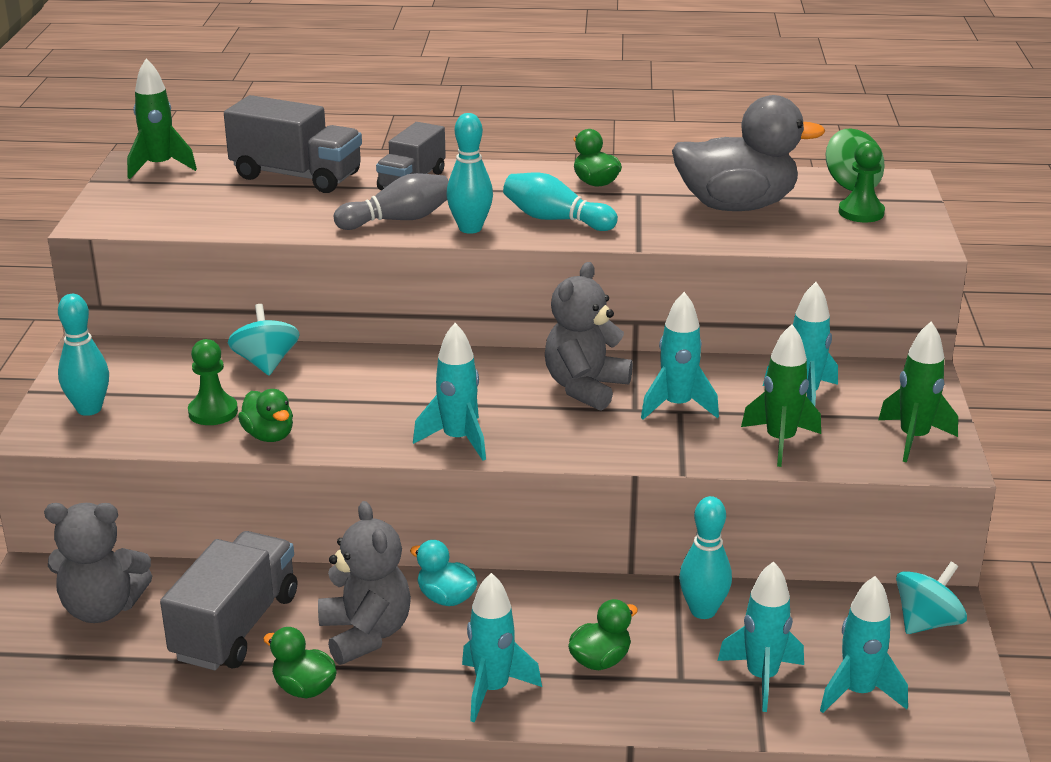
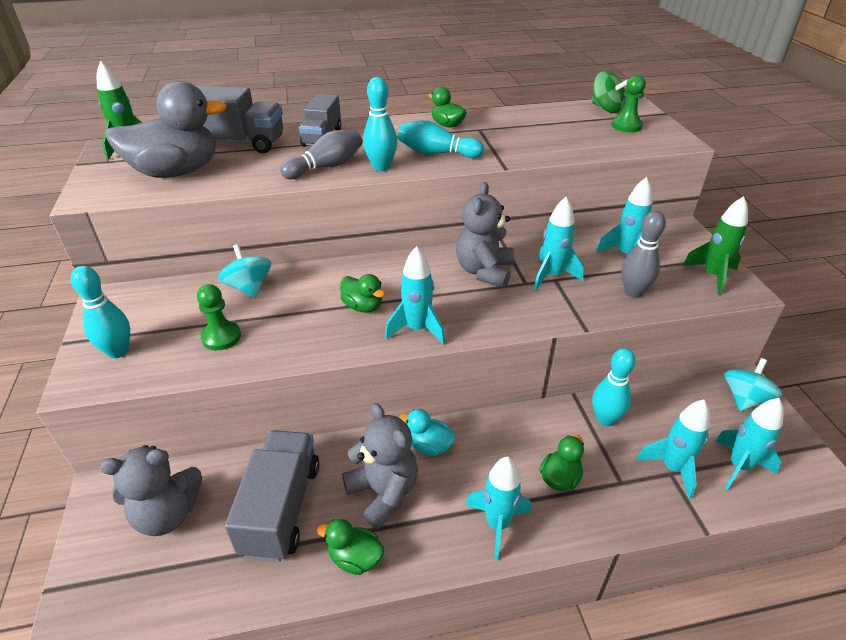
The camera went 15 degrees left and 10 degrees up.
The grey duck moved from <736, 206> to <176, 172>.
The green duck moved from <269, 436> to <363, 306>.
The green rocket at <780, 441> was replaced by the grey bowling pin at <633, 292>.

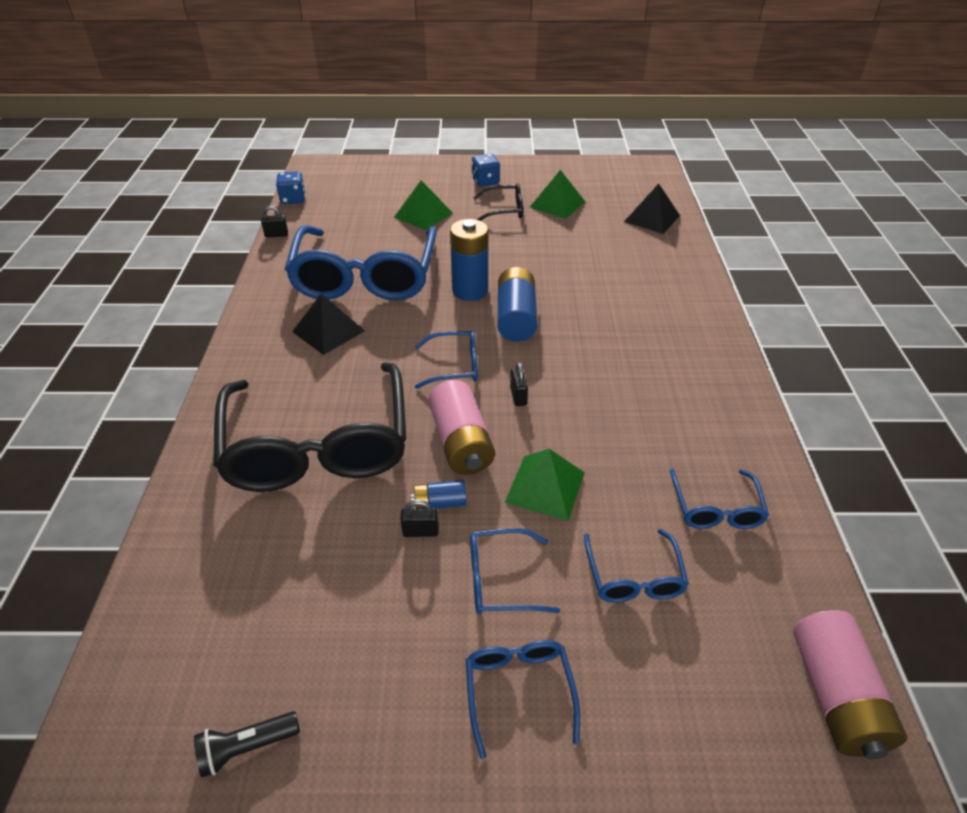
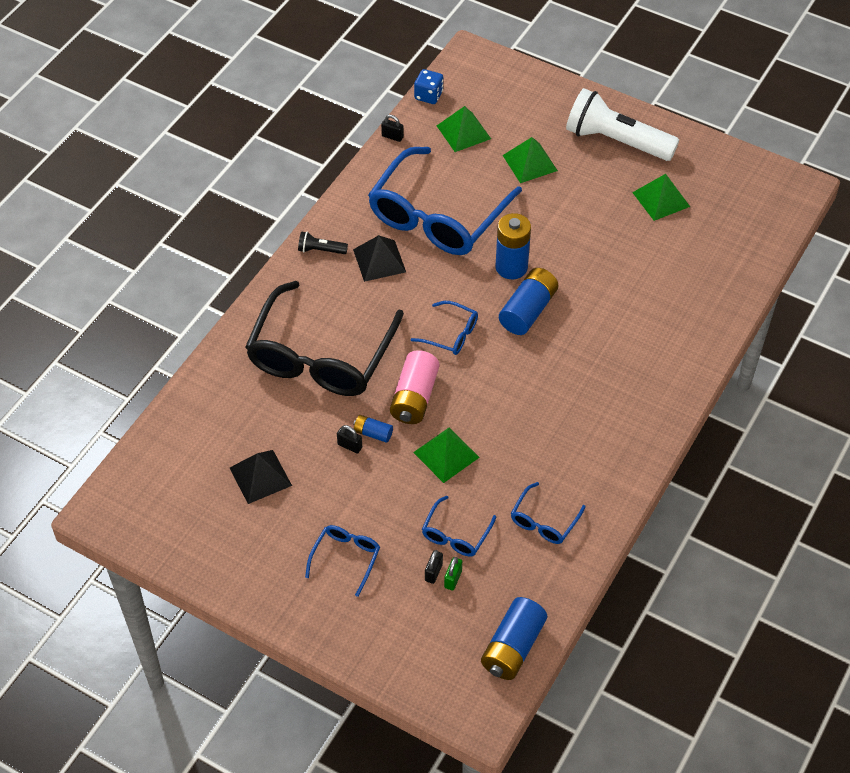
The camera went 30 degrees right and 10 degrees up.
The black pyramid moved from <652, 218> to <260, 476>.
The black flashlight moved from <247, 747> to <320, 250>.
The black padlock moved from <518, 396> to <433, 572>.
The green pyramid at <463, 132> appeared.
The green padlock at <453, 579> appeared.
The pink battery at <836, 696> became the blue battery at <513, 647>.
The blue dice at <485, 181> was replaced by the white flashlight at <616, 141>.
The blue glasses at <501, 580> disappeared.
The black glasses at <504, 210> disappeared.

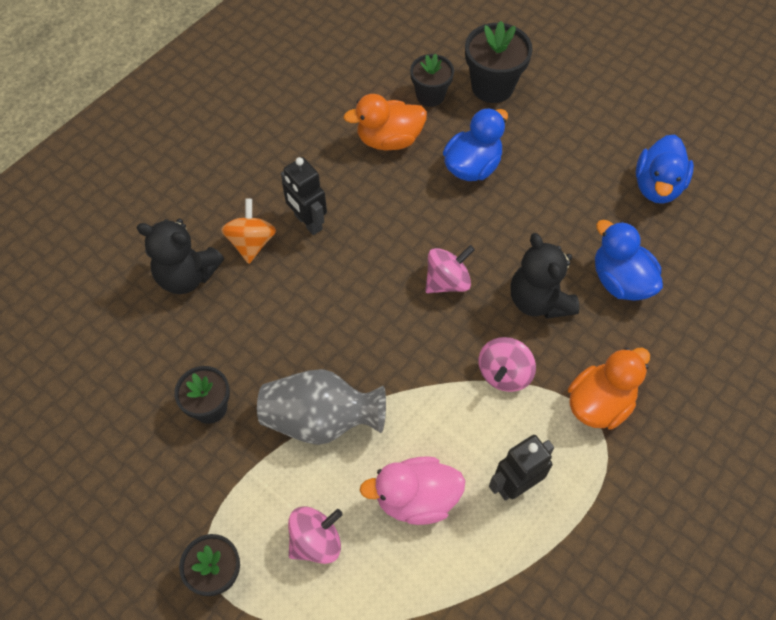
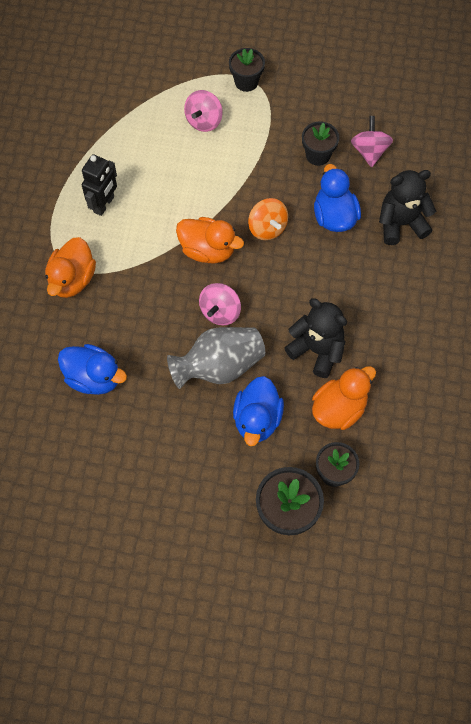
The camera went 150 degrees right and 5 degrees up.
The grey vase moved from <321, 419> to <219, 366>.
The orange duck at <208, 250> appeared.
The orange spinning top moved from <251, 243> to <267, 228>.
The black teddy bear moved from <539, 300> to <317, 350>.
The blue duck moved from <657, 186> to <334, 216>.
The pink spinning top moved from <504, 373> to <369, 151>.
The black robot at <308, 222> disappeared.
The pink duck at <416, 498> disappeared.

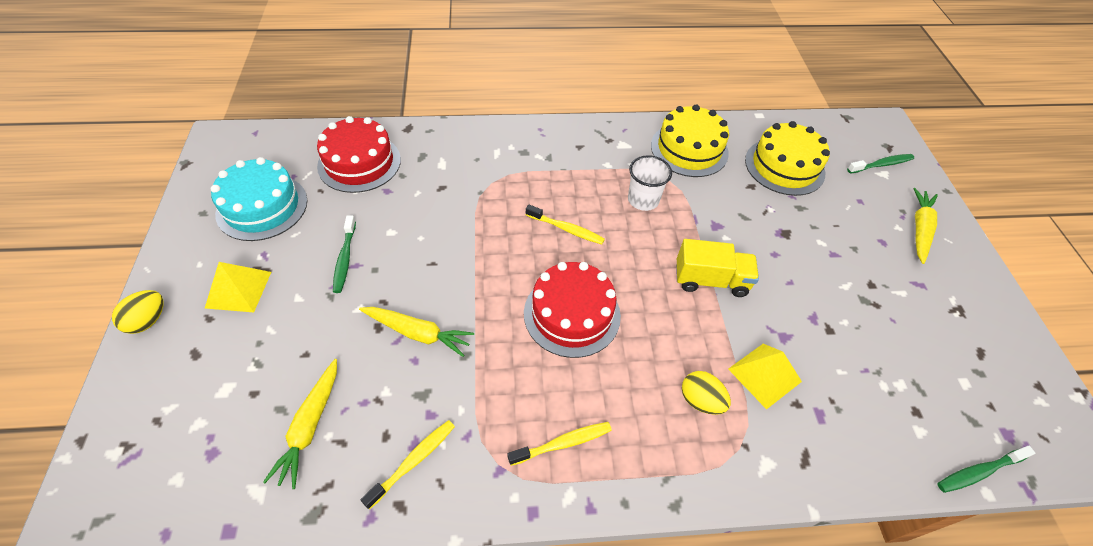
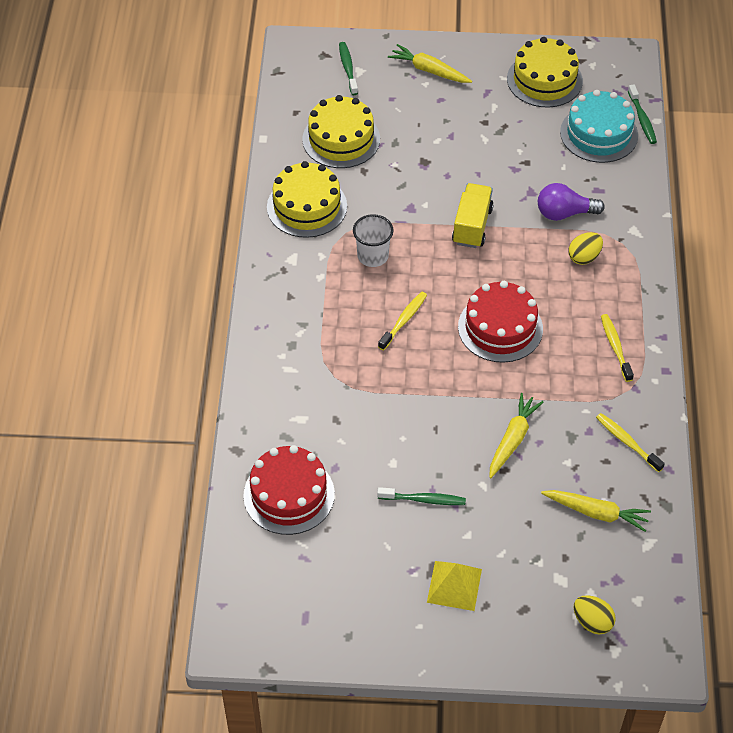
The camera went 80 degrees left and 0 degrees up.
The yellow cake at <544, 80> appeared.
The yellow pyramid at <764, 375> was replaced by the purple light bulb at <564, 213>.
The turquoise cake moved from <262, 207> to <599, 134>.
The yellow egg moved from <148, 321> to <592, 622>.

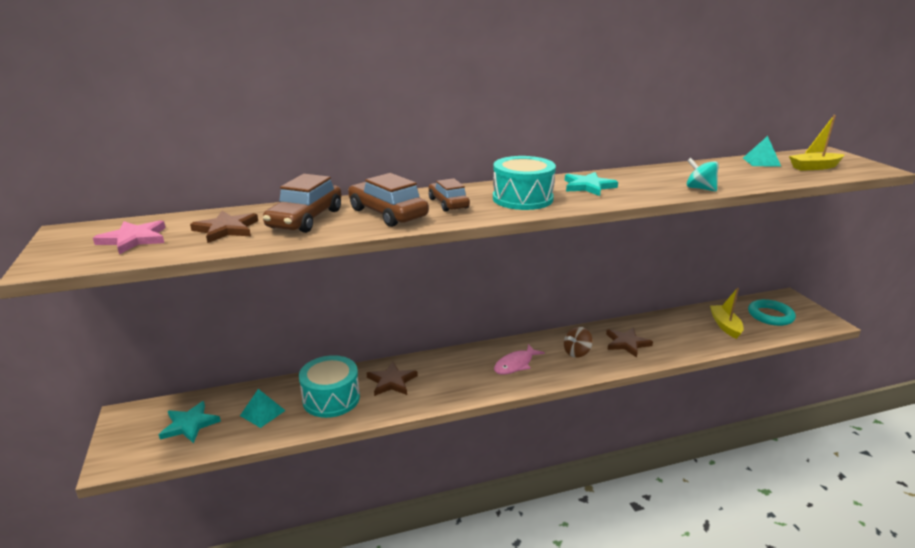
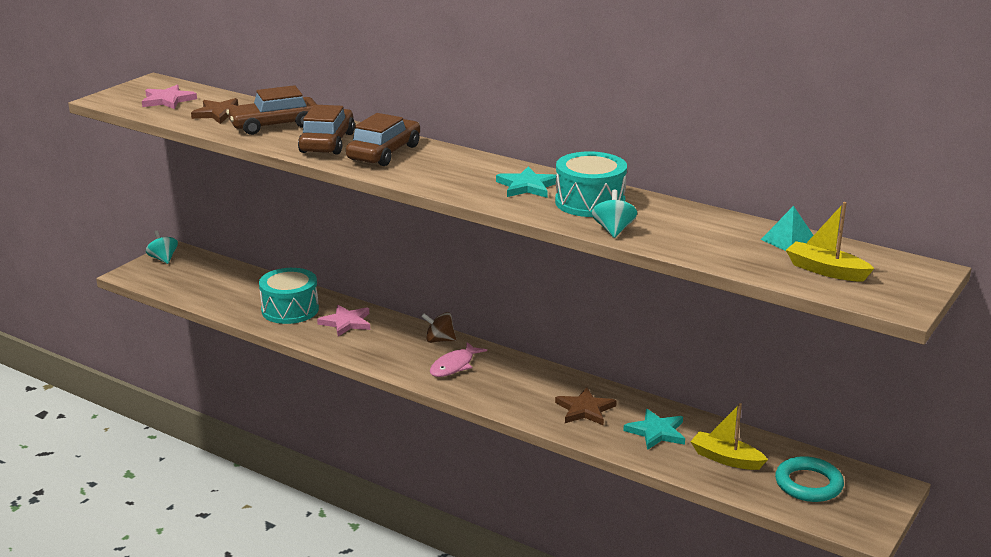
The camera went 50 degrees right and 0 degrees up.
The turquoise spinning top at <163, 259> appeared.
The brown star at <391, 381> became the pink star at <346, 322>.
The brown car at <448, 203> changed to 1.53 times the size.
The brown spinning top moved from <577, 352> to <439, 340>.
The pink fish at <515, 364> turned 60 degrees counterclockwise.
The turquoise drum moved from <522, 199> to <590, 202>.
The turquoise star moved from <189, 424> to <656, 432>.
The yellow boat at <725, 326> turned 105 degrees counterclockwise.
The turquoise pyramid at <262, 413> disappeared.

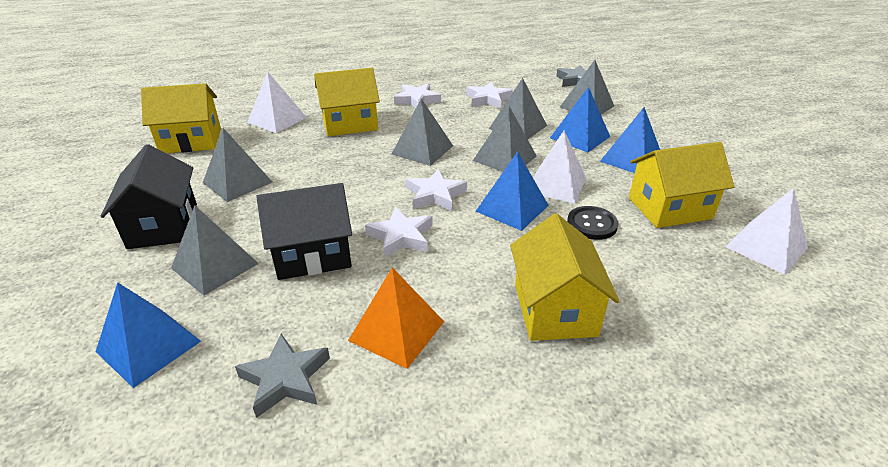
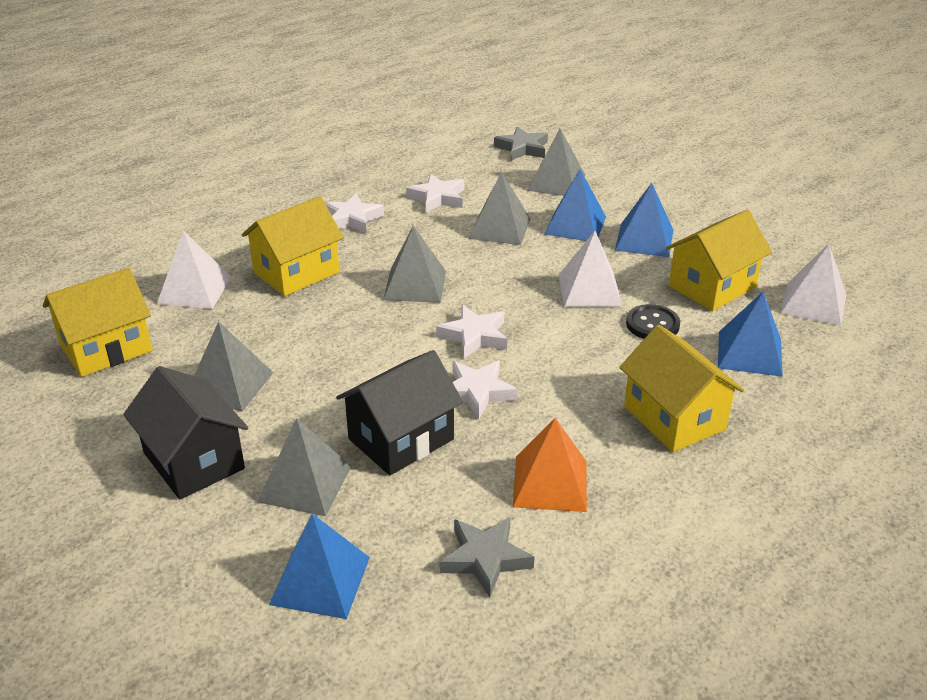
The camera went 25 degrees left and 0 degrees up.
The blue pyramid moved from <512, 208> to <750, 353>.
The grey pyramid at <504, 158> disappeared.

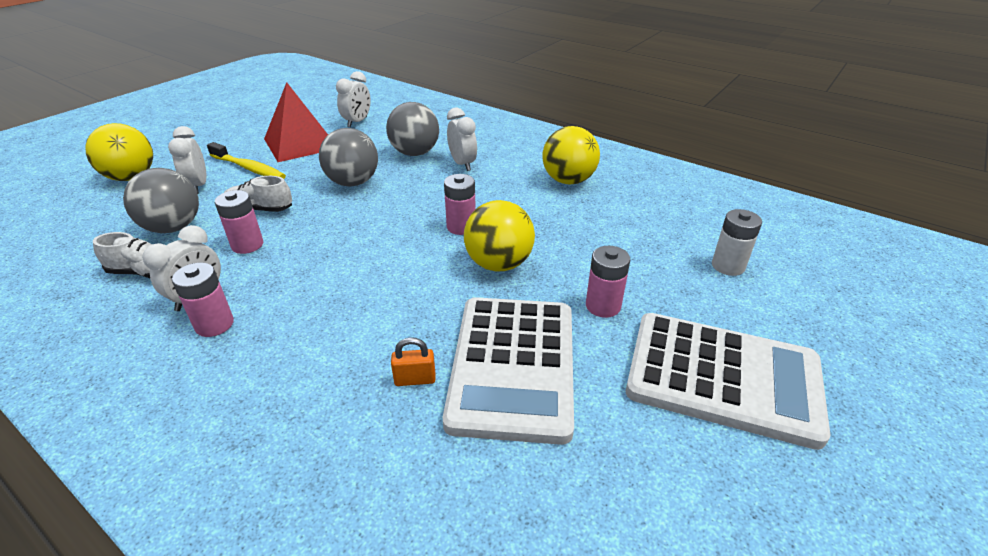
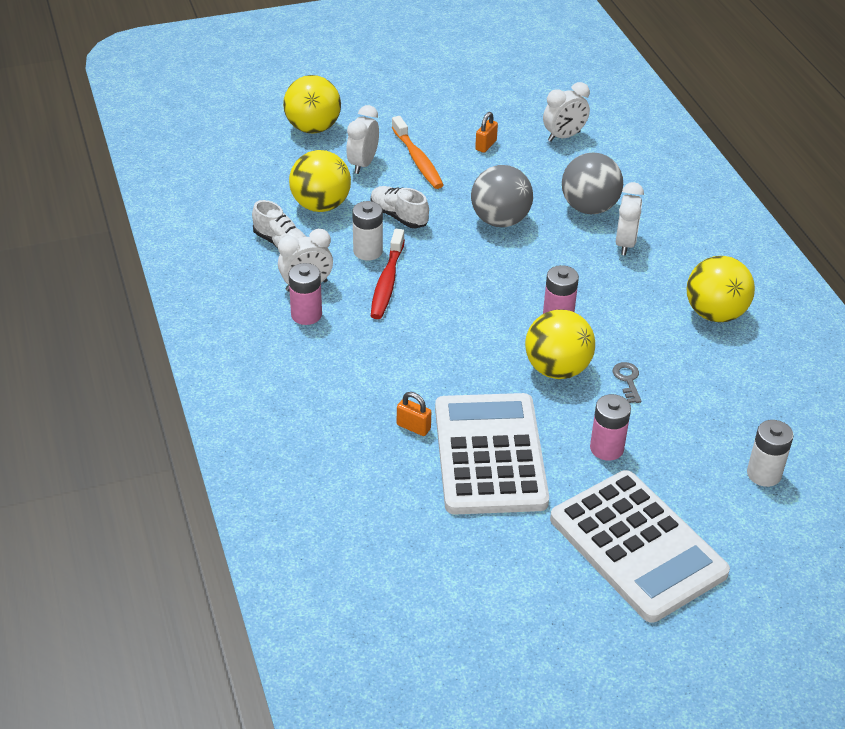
The camera went 35 degrees right and 5 degrees up.
The grey ball at <173, 227> became the yellow ball at <321, 205>.
The pink battery at <247, 245> became the white battery at <368, 251>.
The red toothbrush at <387, 282> appeared.
The yellow toothbrush at <249, 168> became the orange toothbrush at <418, 160>.
The white calculator at <513, 366> turned 135 degrees clockwise.
The red pyramid at <301, 143> was replaced by the orange padlock at <486, 145>.
The grey key at <627, 380> appeared.

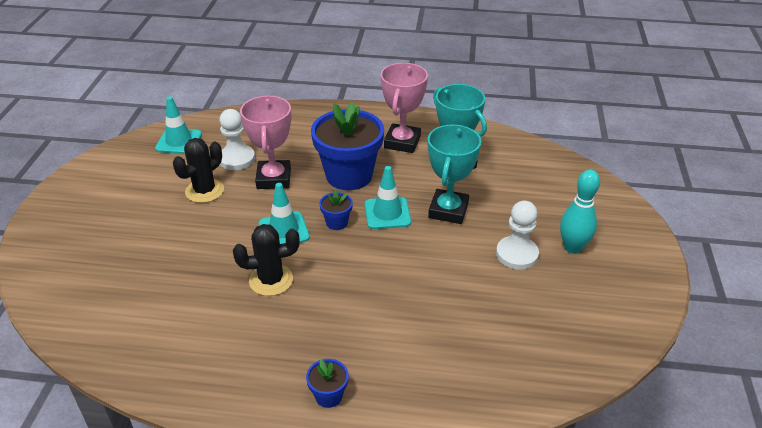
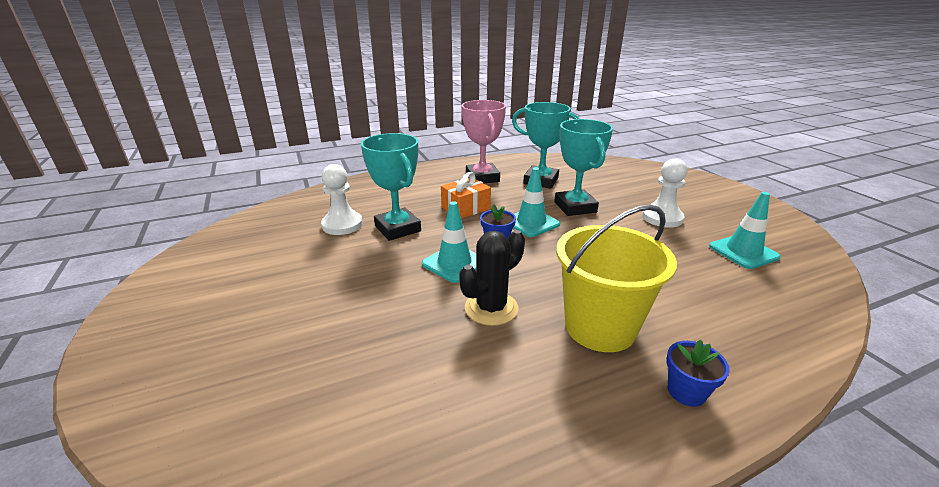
The camera went 30 degrees left and 10 degrees down.
The pink trophy at <274, 179> became the turquoise trophy at <398, 228>.
The blue flower pot at <349, 175> was replaced by the orange gift at <465, 208>.
The yellow bucket at <600, 327> appeared.
The turquoise traffic cone moved from <179, 141> to <743, 252>.
The black cactus at <204, 191> disappeared.
The turquoise bowling pin at <572, 247> disappeared.

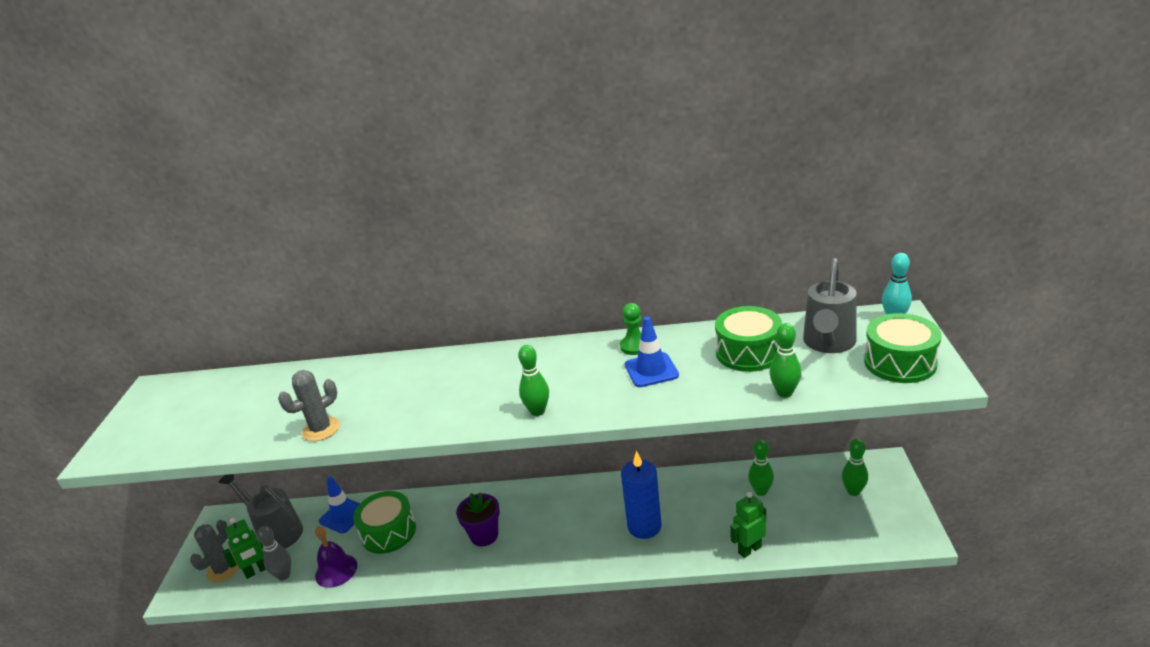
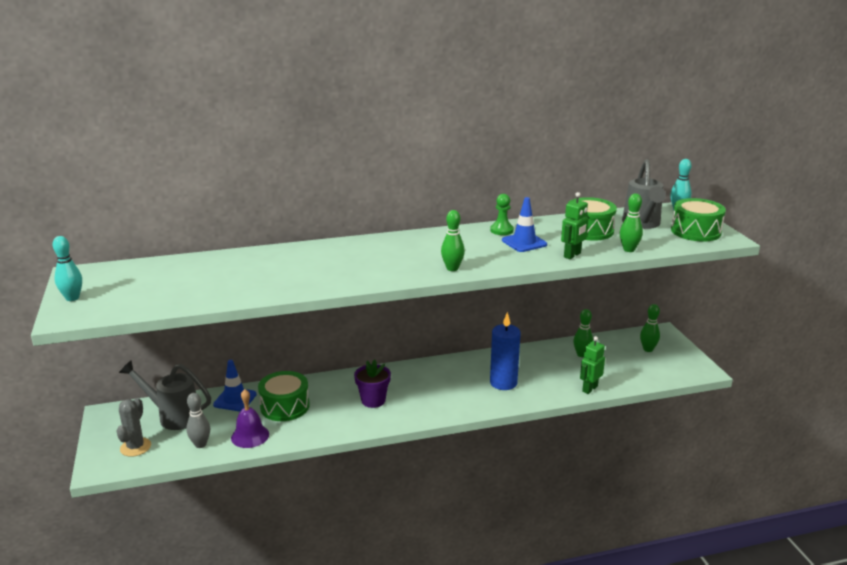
The camera went 20 degrees left and 5 degrees down.
The turquoise bowling pin at <72, 298> appeared.
The green robot moved from <257, 571> to <572, 255>.
The grey cactus at <321, 429> disappeared.

